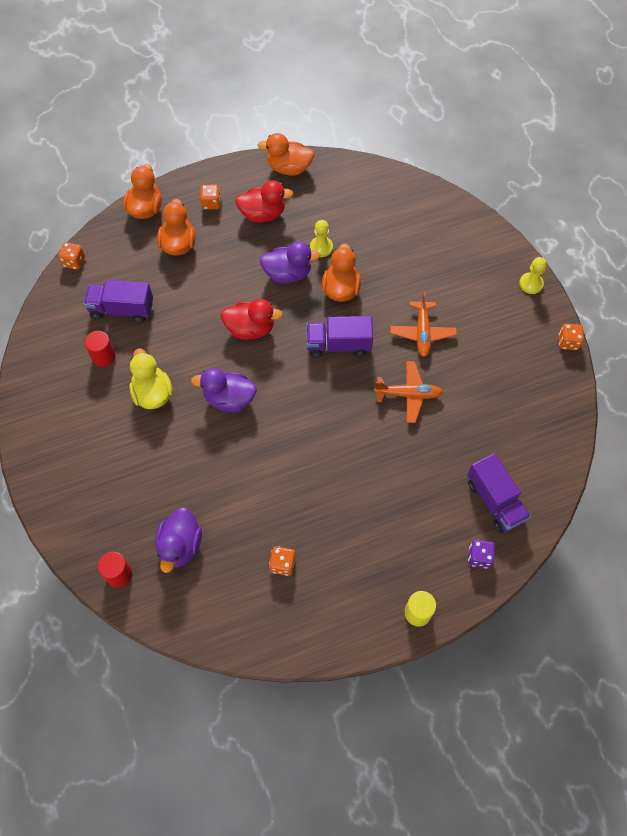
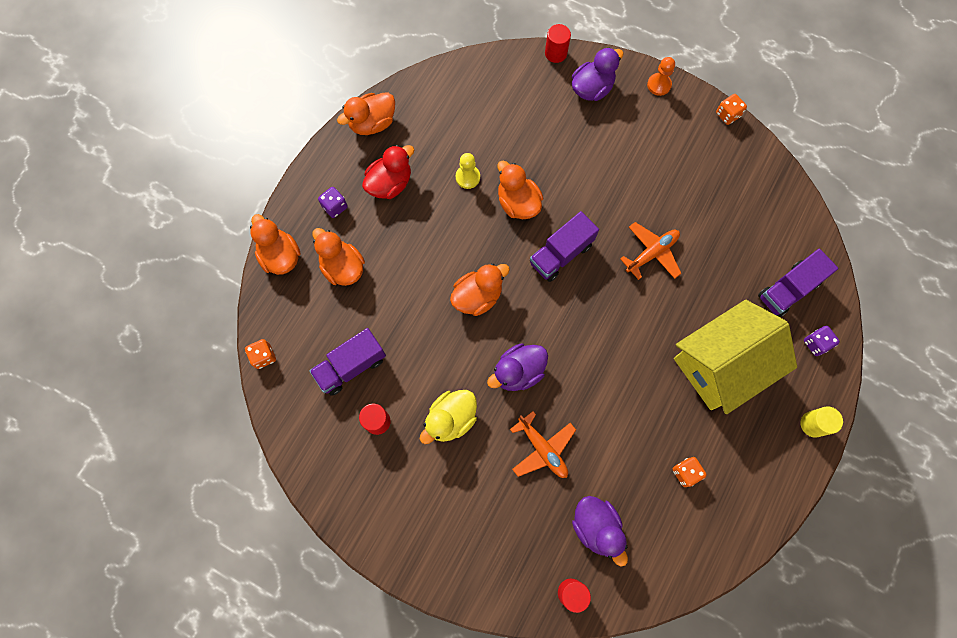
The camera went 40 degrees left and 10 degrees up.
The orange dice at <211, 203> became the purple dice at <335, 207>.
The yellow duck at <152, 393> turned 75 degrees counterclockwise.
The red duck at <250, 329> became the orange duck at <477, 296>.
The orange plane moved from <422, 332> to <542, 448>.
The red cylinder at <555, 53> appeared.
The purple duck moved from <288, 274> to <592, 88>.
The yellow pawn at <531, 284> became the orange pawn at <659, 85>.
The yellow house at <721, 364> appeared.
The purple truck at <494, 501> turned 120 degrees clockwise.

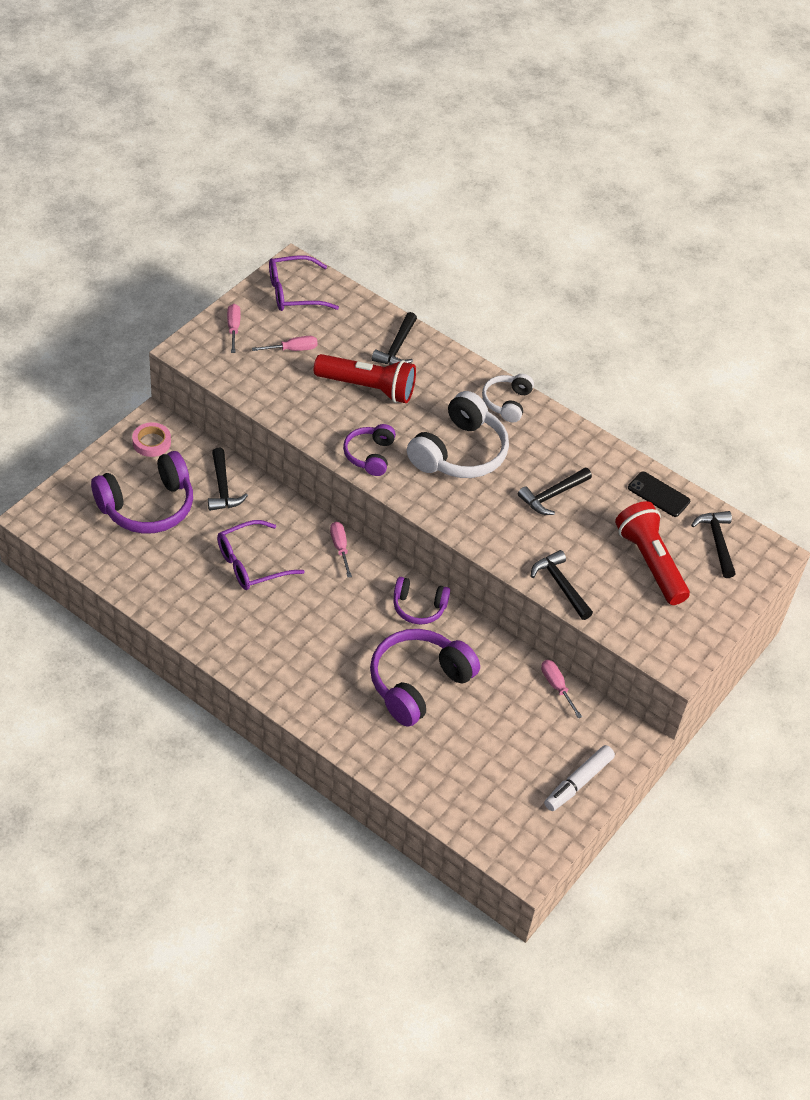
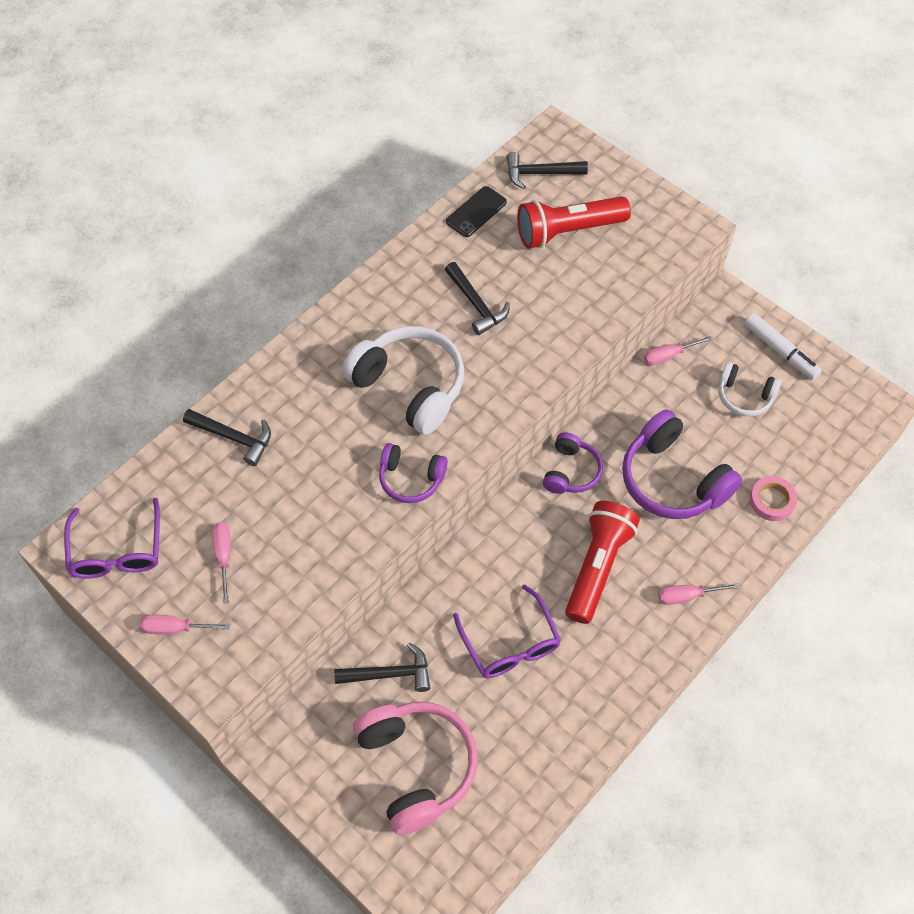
The camera went 80 degrees left and 10 degrees up.
The purple headphones at <147, 506> became the pink headphones at <417, 766>.
The red flashlight moved from <368, 388> to <597, 566>.
The pink screwdriver moved from <340, 548> to <687, 596>.
The white headphones moved from <507, 402> to <744, 396>.
The pink tape moved from <151, 442> to <772, 501>.
The black hammer at <560, 585> disappeared.

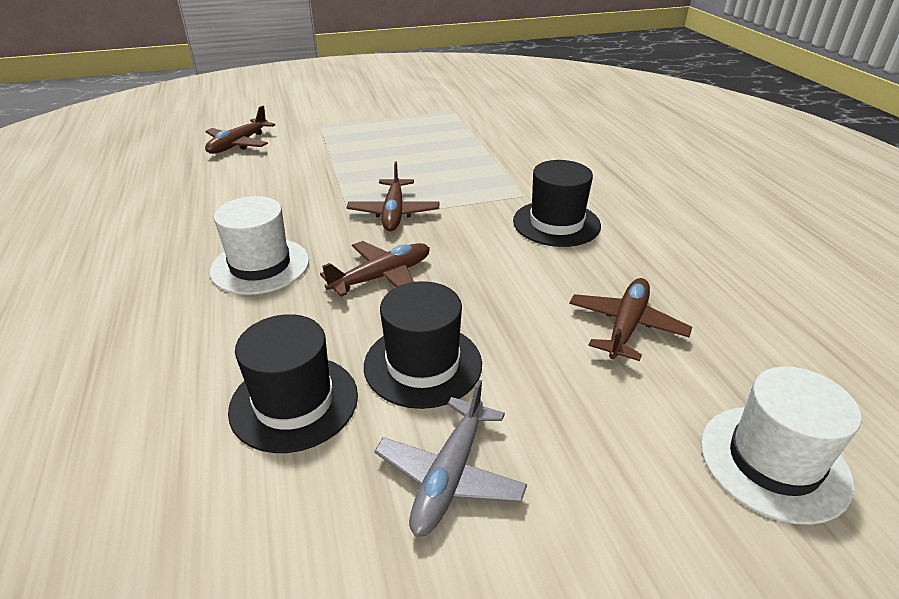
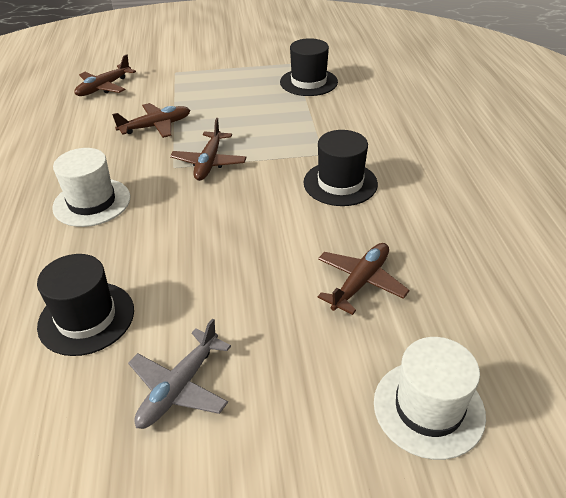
The camera went 10 degrees right and 5 degrees up.
The brown plane moved from <381, 277> to <156, 126>.
The black hat moved from <423, 364> to <308, 82>.

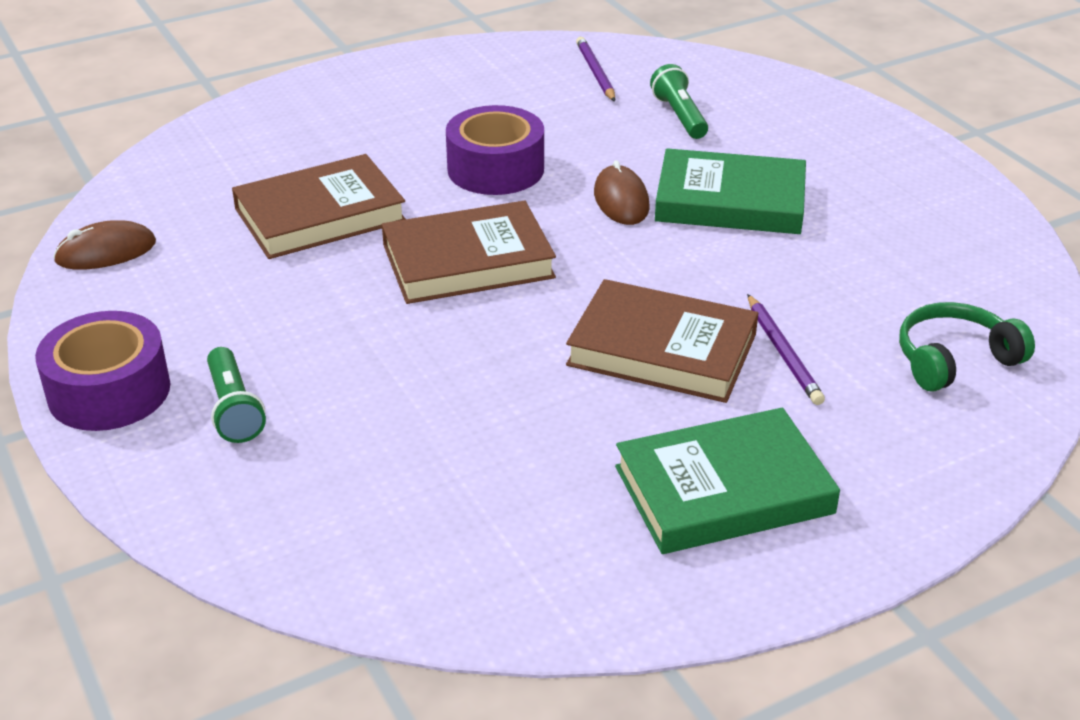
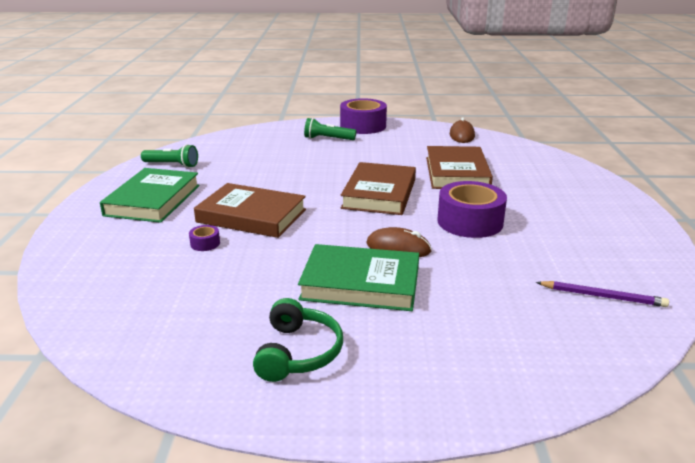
The camera went 120 degrees right and 10 degrees down.
The green flashlight moved from <679, 116> to <172, 165>.
The purple pencil at <782, 352> was replaced by the purple tape at <205, 243>.
The brown book at <662, 350> turned 60 degrees clockwise.
The green headphones moved from <954, 360> to <298, 352>.
The green book at <730, 201> turned 60 degrees clockwise.

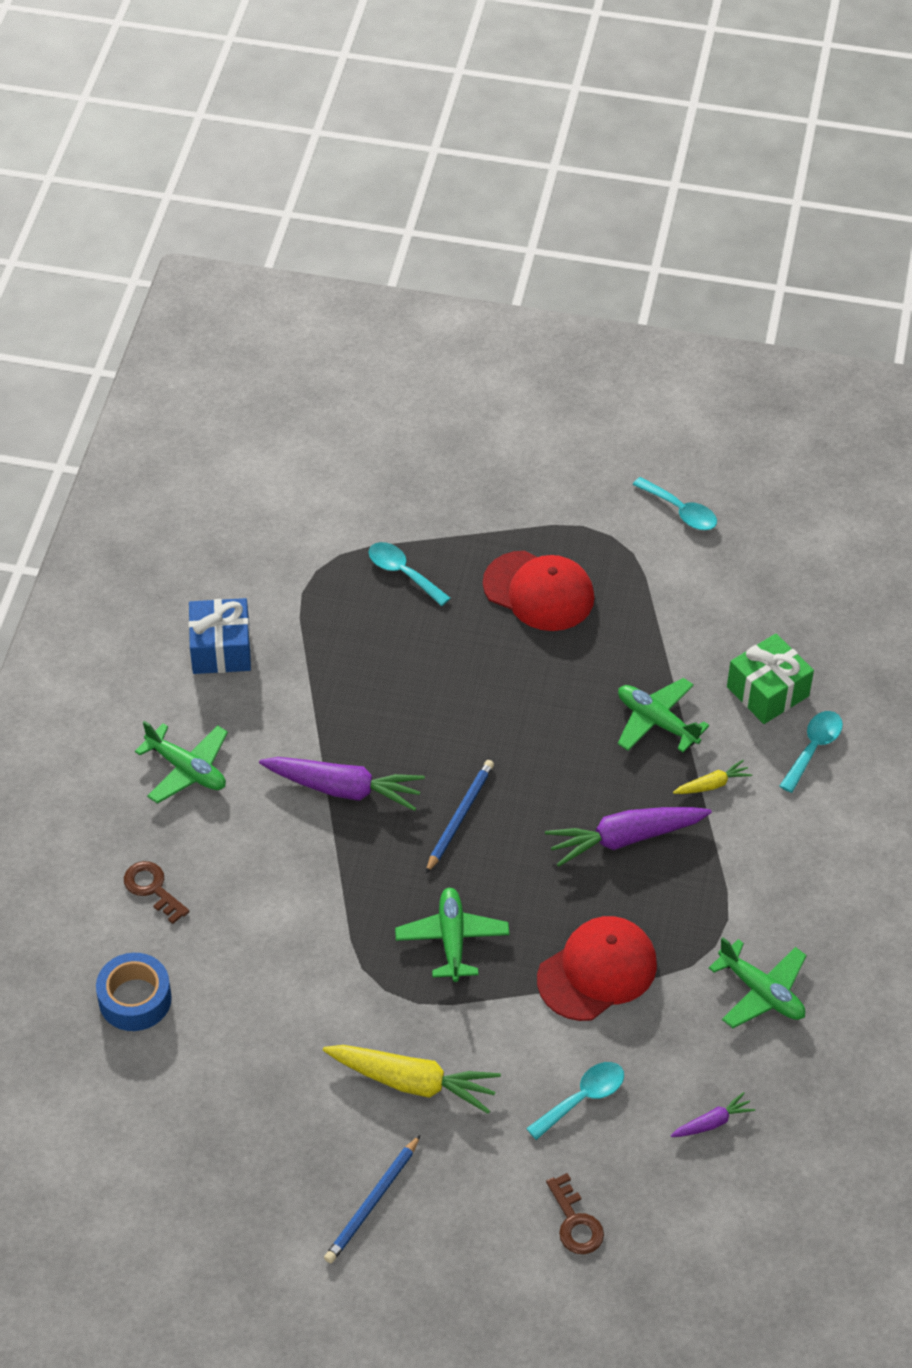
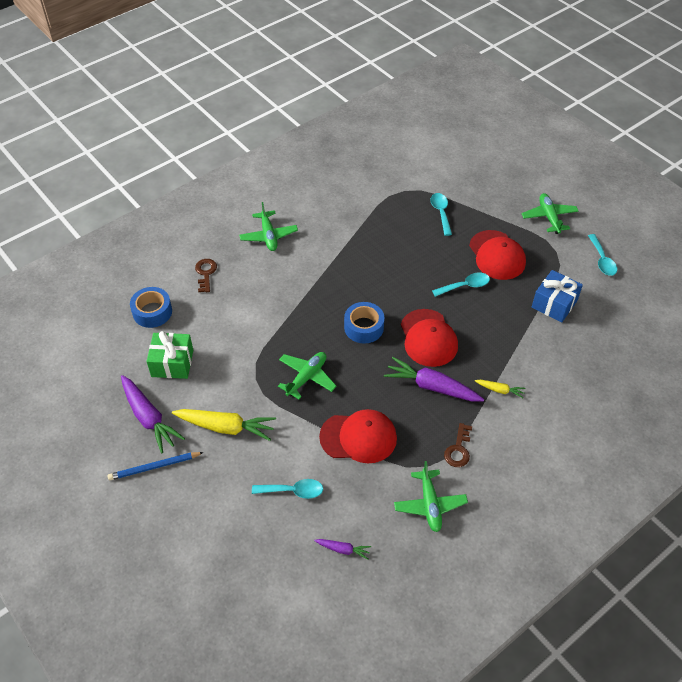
The camera went 40 degrees right and 0 degrees up.
The purple carrot moved from <343, 789> to <149, 418>.
The green gift moved from <767, 691> to <172, 363>.
The yellow carrot at <413, 1082> turned 45 degrees counterclockwise.
The blue pencil at <459, 817> was replaced by the blue tape at <364, 327>.
The red cap at <428, 338> appeared.
The turquoise spoon moved from <813, 748> to <465, 286>.
The brown key moved from <575, 1222> to <458, 449>.
The green plane moved from <657, 722> to <549, 217>.
The blue gift moved from <221, 649> to <554, 304>.

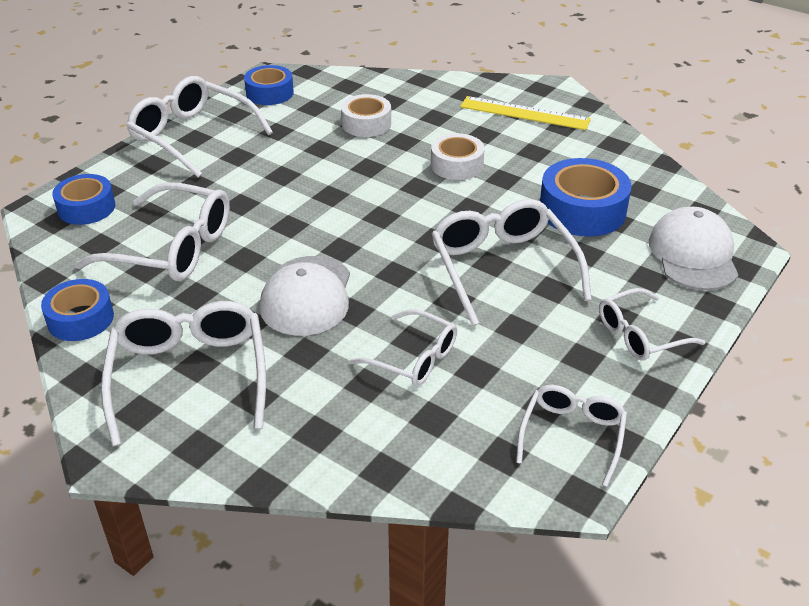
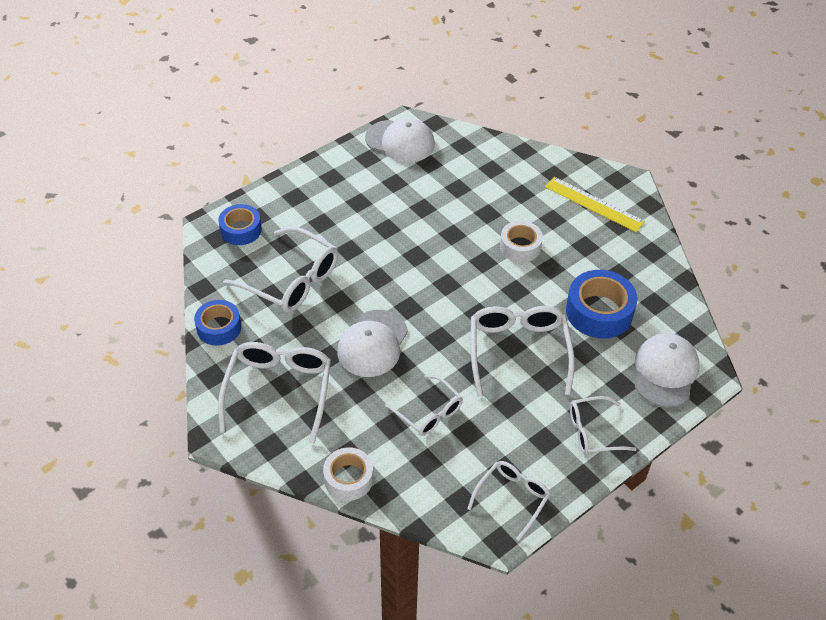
The camera went 15 degrees right and 10 degrees up.
The white tape moved from <366, 124> to <348, 478>.
The blue tape at <269, 93> was replaced by the white cap at <400, 141>.
The white glasses at <192, 136> disappeared.

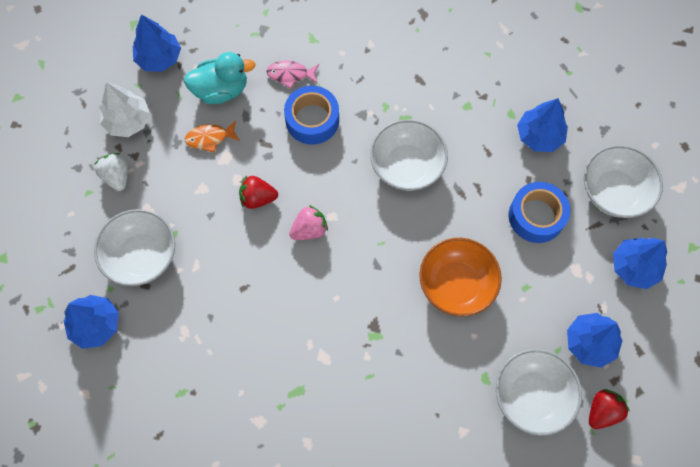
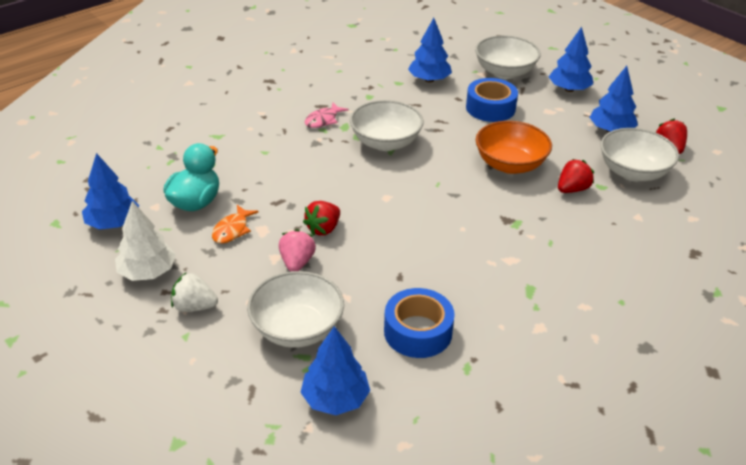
The camera went 55 degrees left and 30 degrees down.
The pink strawberry moved from <309, 229> to <297, 262>.
The pink fish moved from <290, 74> to <323, 120>.
The blue tape moved from <312, 120> to <418, 332>.
The red strawberry at <572, 189> appeared.

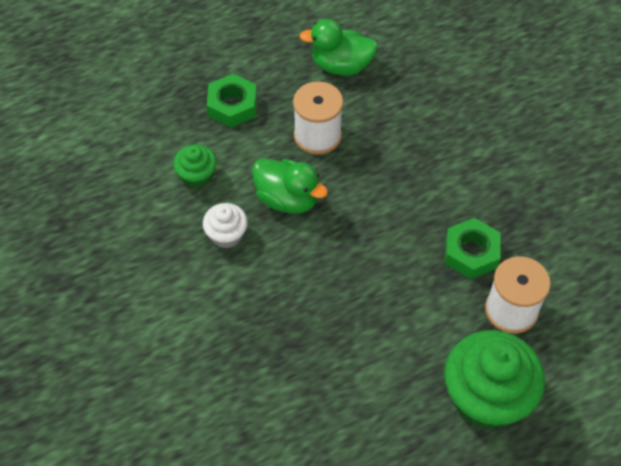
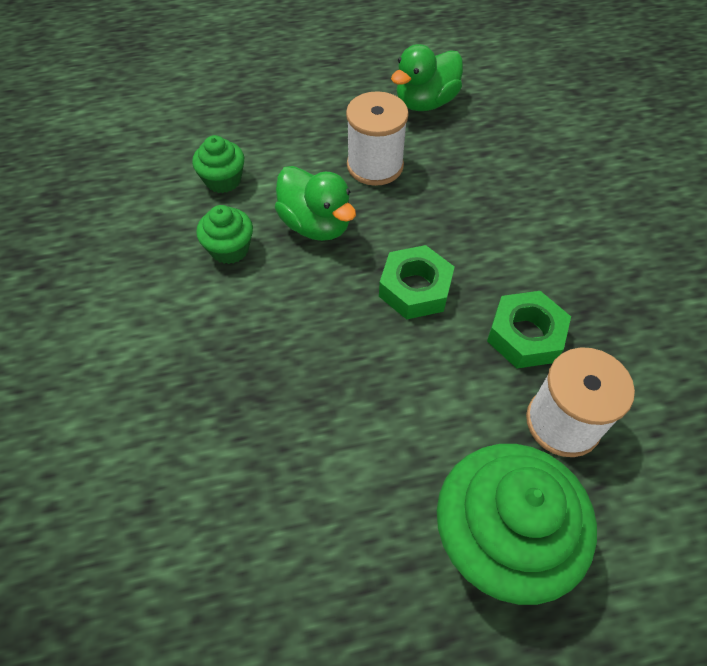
The camera went 15 degrees right and 0 degrees up.
The white cupcake at <226, 235> became the green cupcake at <229, 249>.
The green nut moved from <232, 106> to <415, 288>.
The green duck at <341, 66> turned 60 degrees counterclockwise.

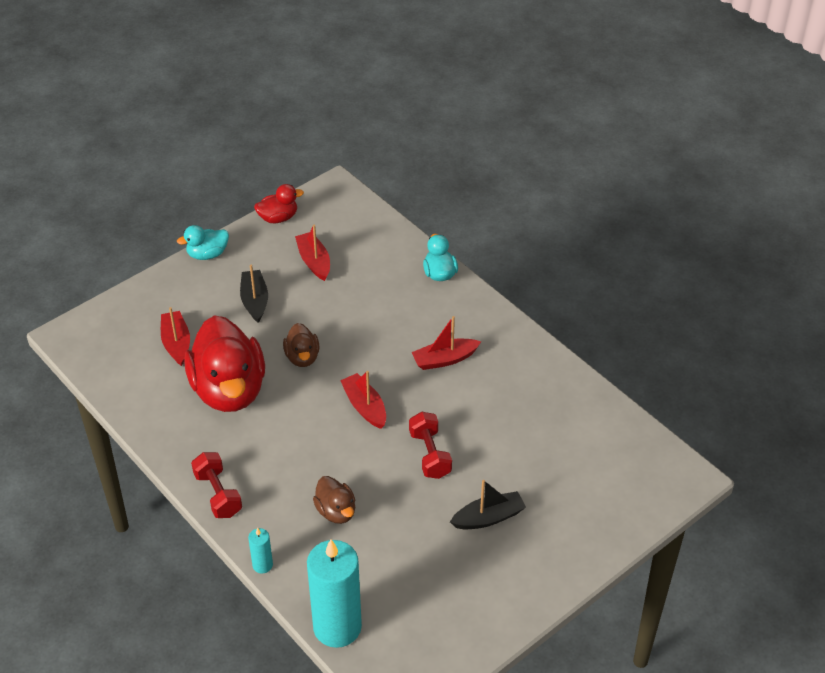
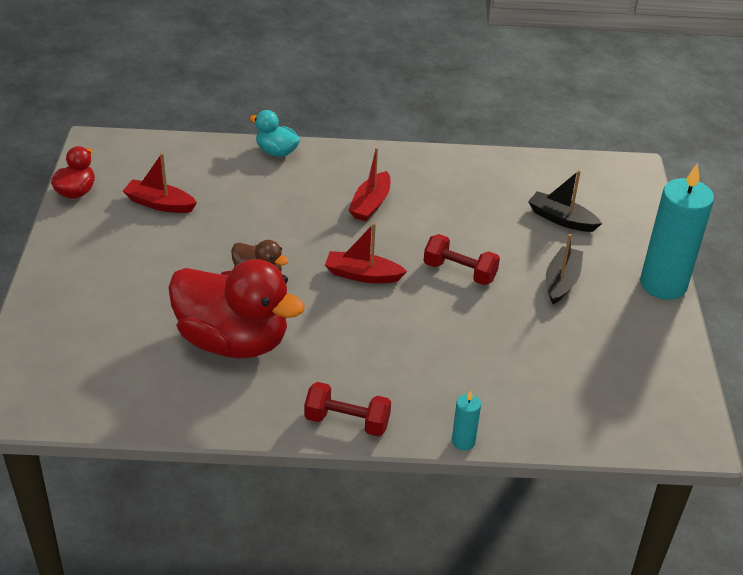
The camera went 50 degrees left and 5 degrees down.
The black boat moved from <254, 301> to <561, 219>.
The turquoise candle moved from <337, 627> to <663, 284>.
The red boat at <176, 343> disappeared.
The turquoise duck at <207, 254> disappeared.
The brown duck at <336, 511> disappeared.

